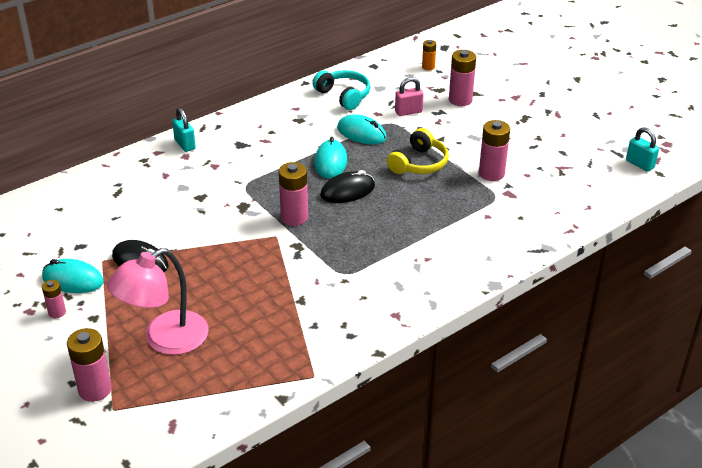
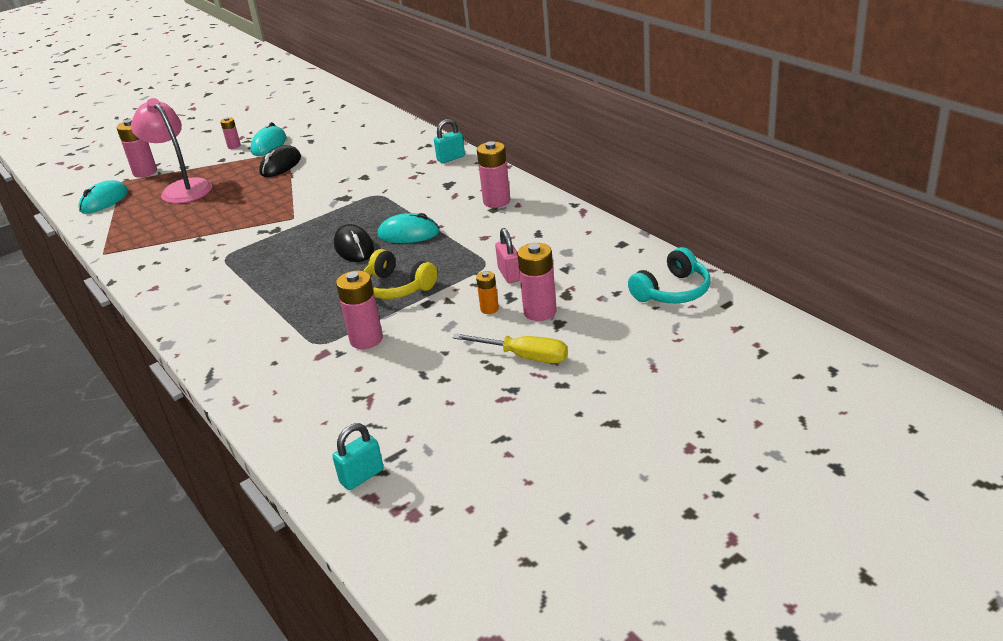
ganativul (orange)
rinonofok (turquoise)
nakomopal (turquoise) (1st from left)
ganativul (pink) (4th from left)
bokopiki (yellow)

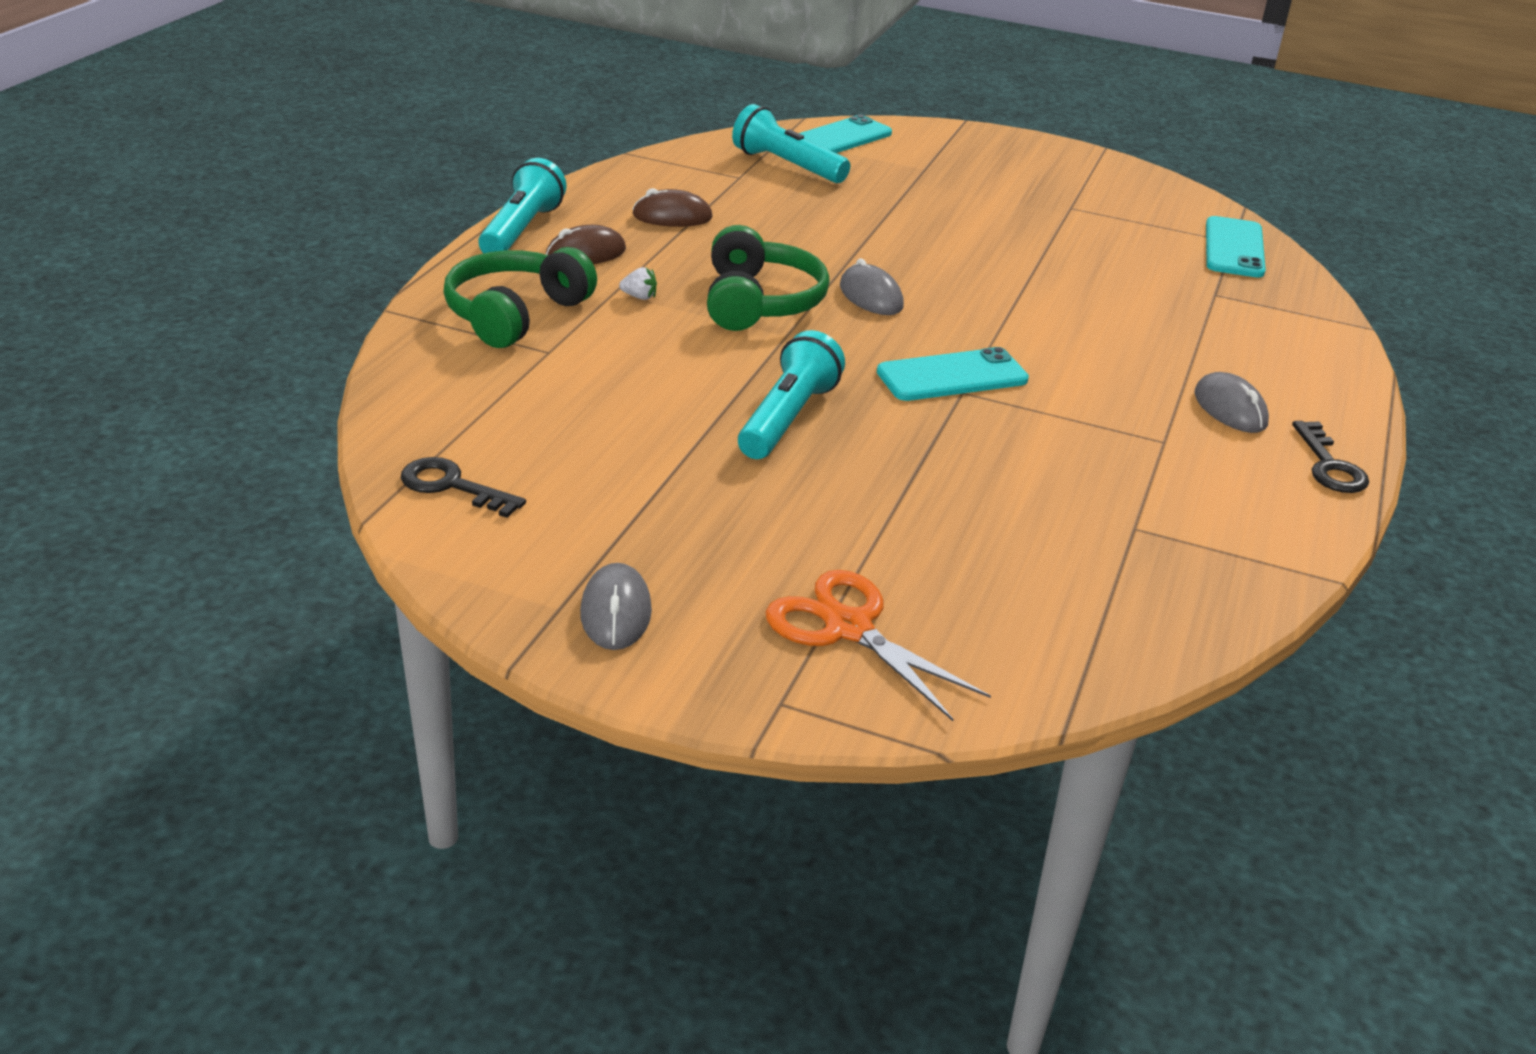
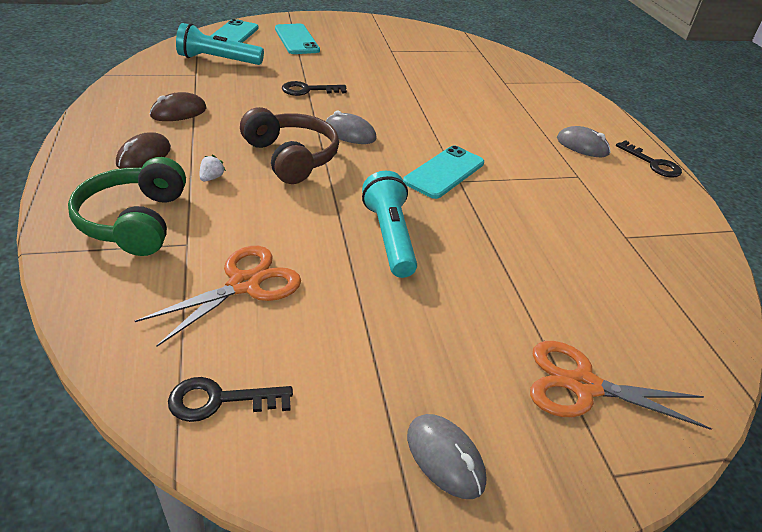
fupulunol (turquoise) (1st from left in the first image)
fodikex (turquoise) (2nd from left)
rinonofok (brown)
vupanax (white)
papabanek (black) (2nd from left)
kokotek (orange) (1st from left)

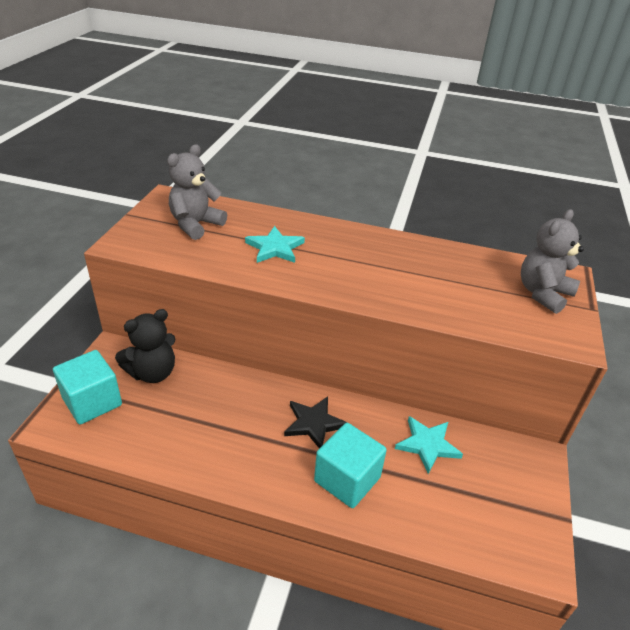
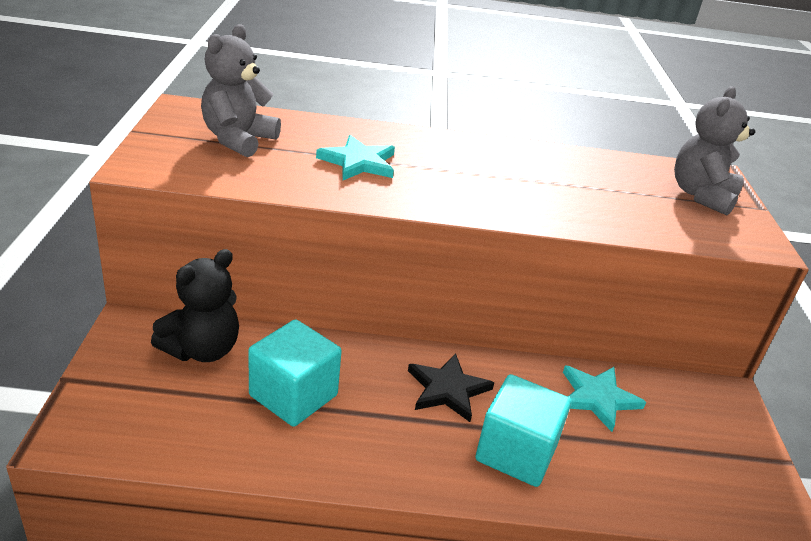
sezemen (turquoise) (1st from left)

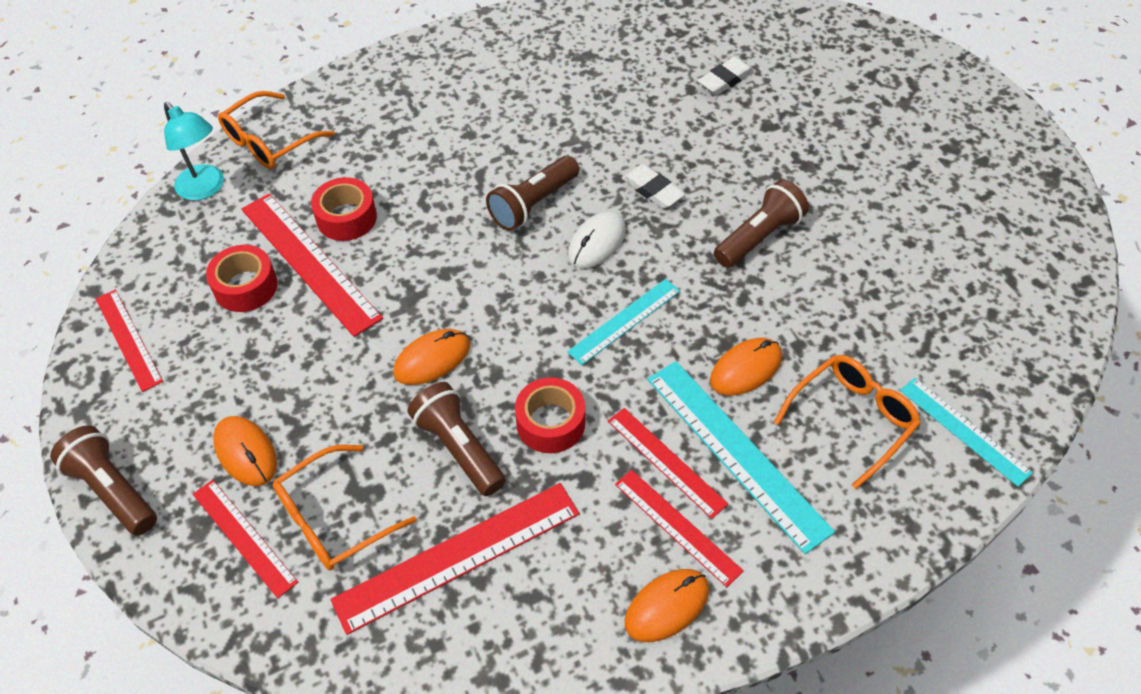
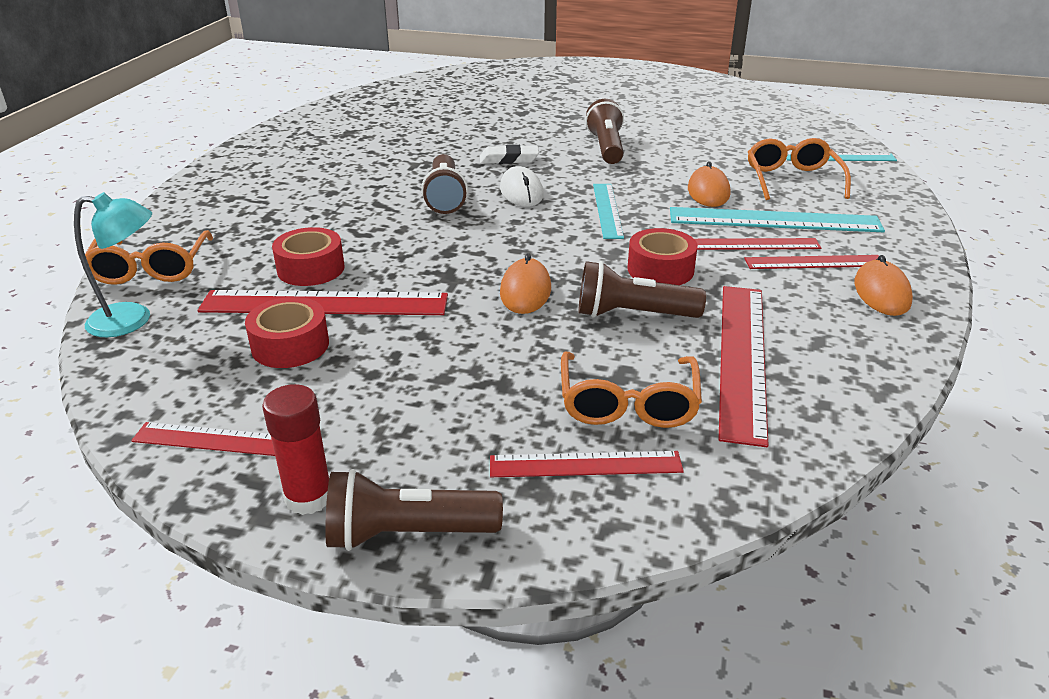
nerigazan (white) (2nd from left in the first image)
nakomopal (orange) (1st from left in the first image)
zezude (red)

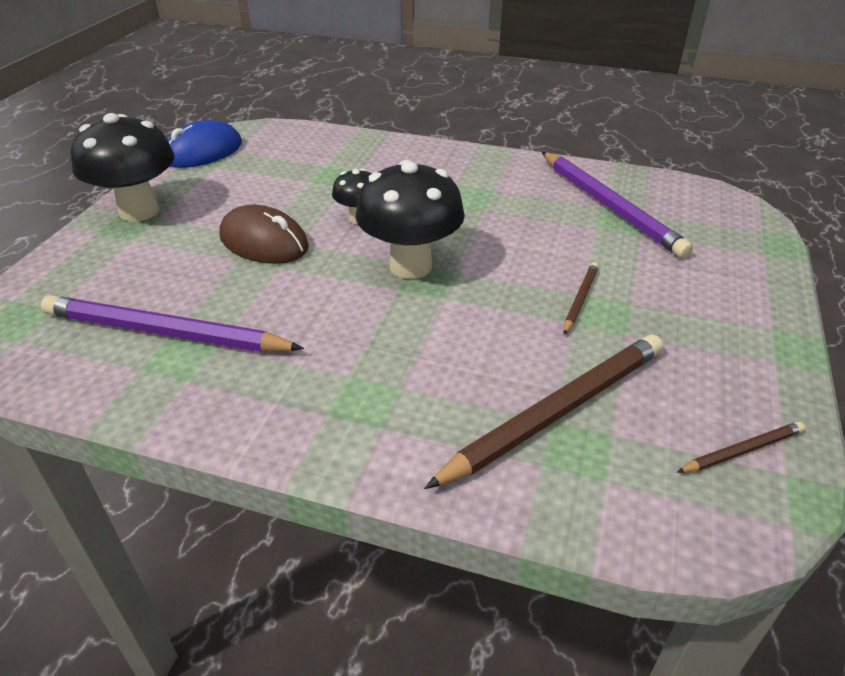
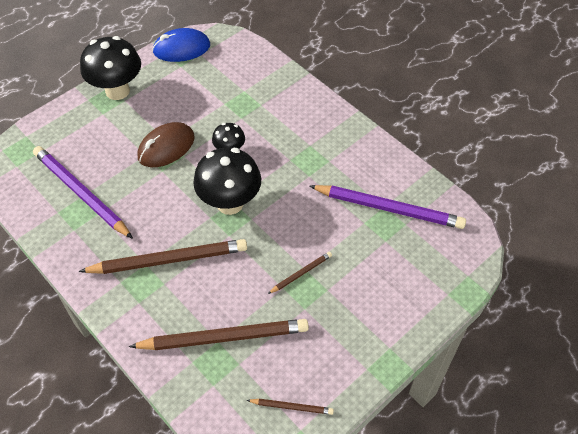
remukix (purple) (2nd from left)
nakomopal (brown)
remukix (brown) (1st from left)

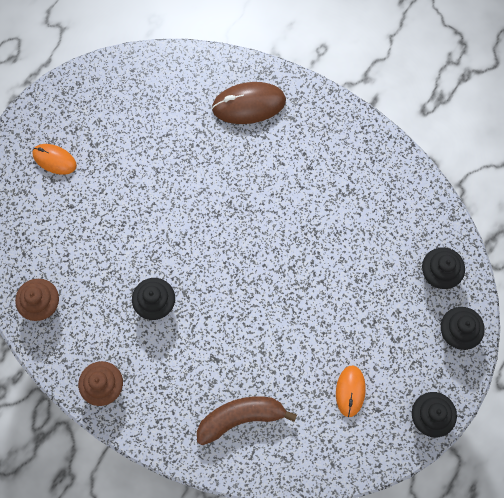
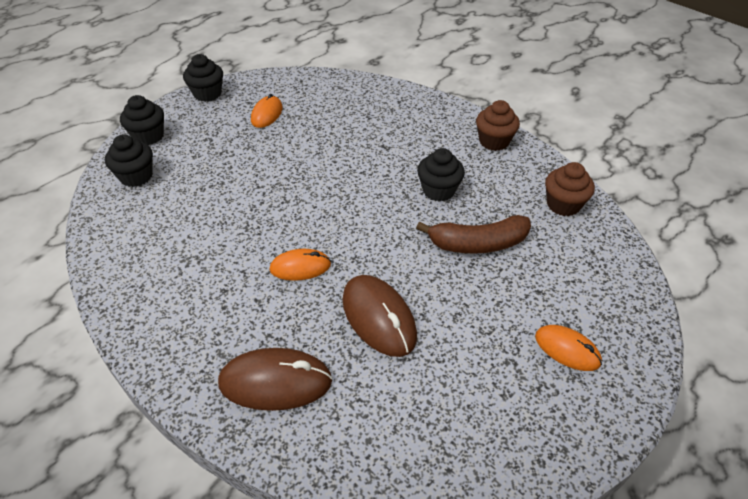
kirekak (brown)
nakomopal (orange) (2nd from left)
nakomopal (brown) (2nd from left)

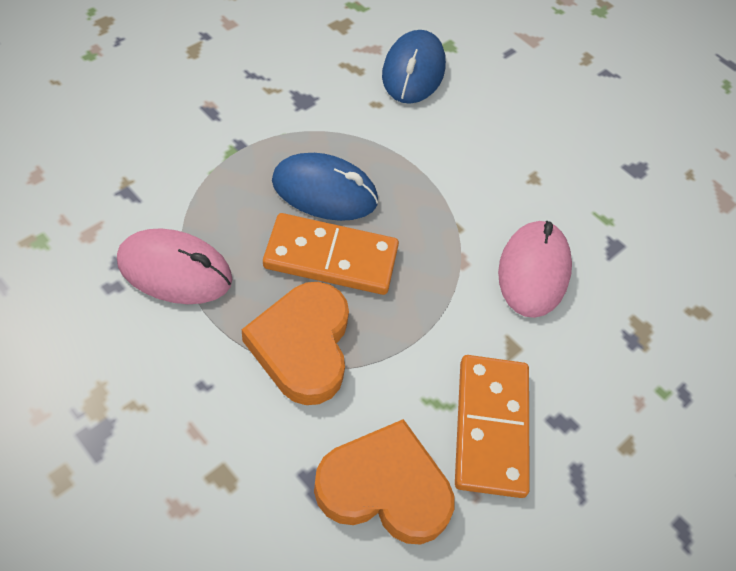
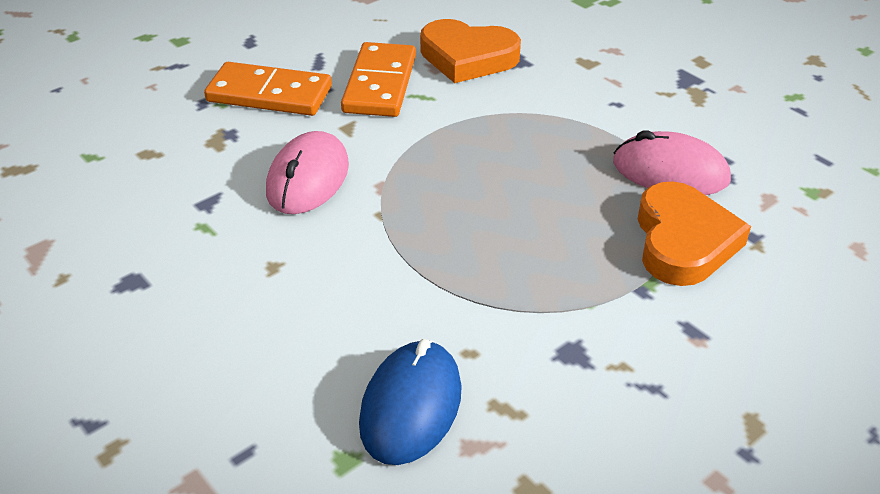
nakomopal (blue) (1st from left in the first image)
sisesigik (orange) (1st from left)
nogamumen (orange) (2nd from left)

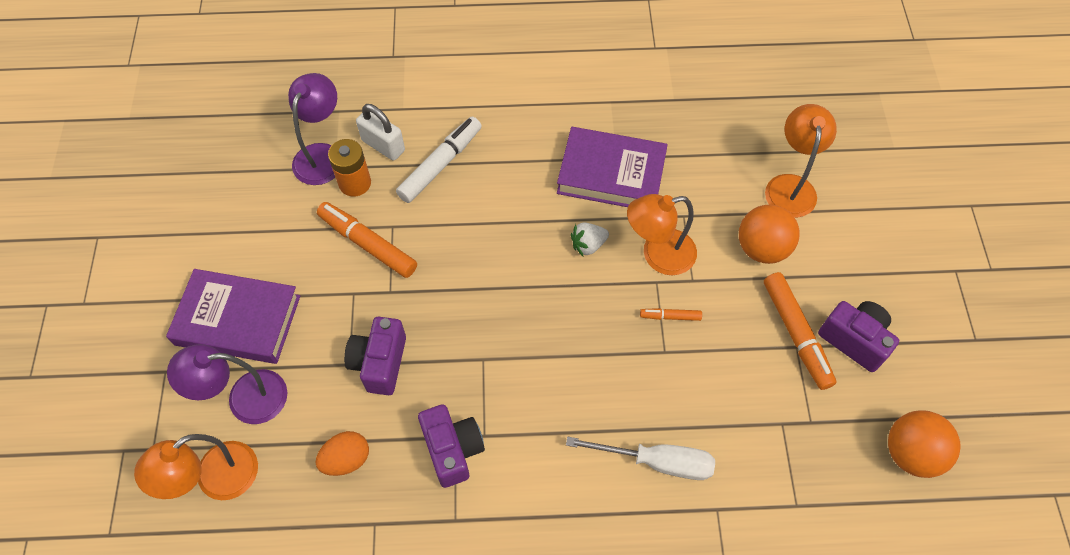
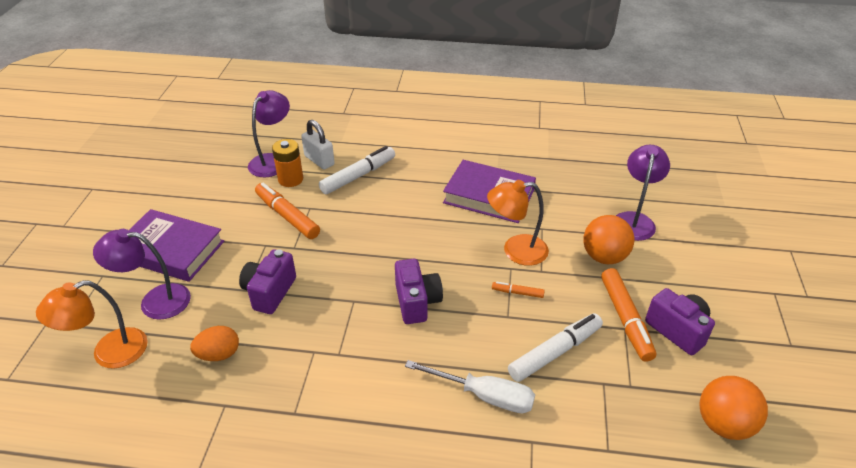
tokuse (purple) (3rd from left)
vupanax (white)
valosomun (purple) (2nd from left)
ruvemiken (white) (2nd from left)

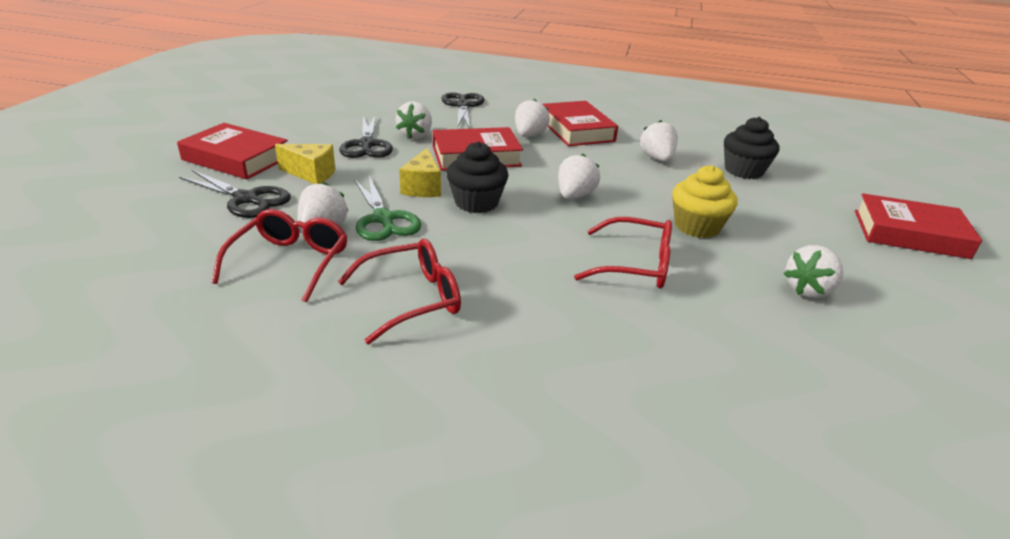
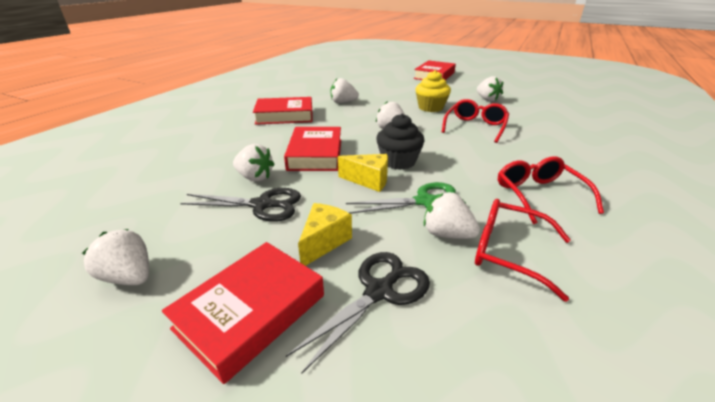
kokotek (black) (3rd from left in the first image)
vupanax (white) (1st from left)
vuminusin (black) (2nd from left in the first image)

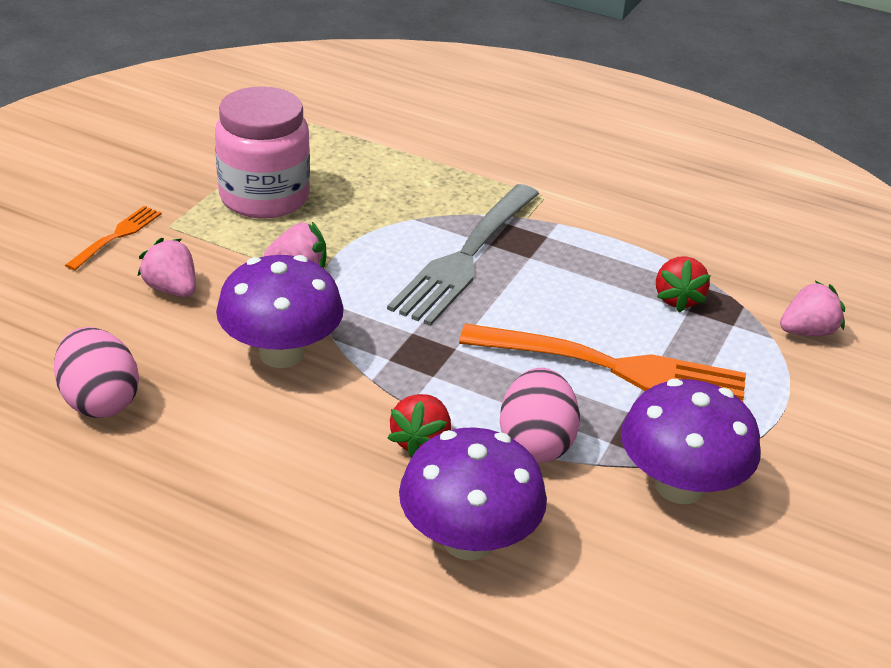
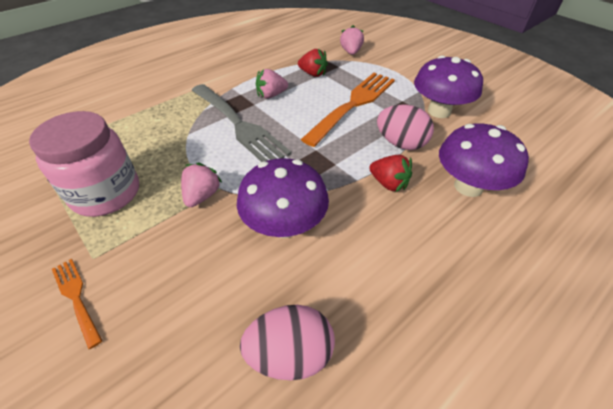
vupanax (pink) (2nd from left)

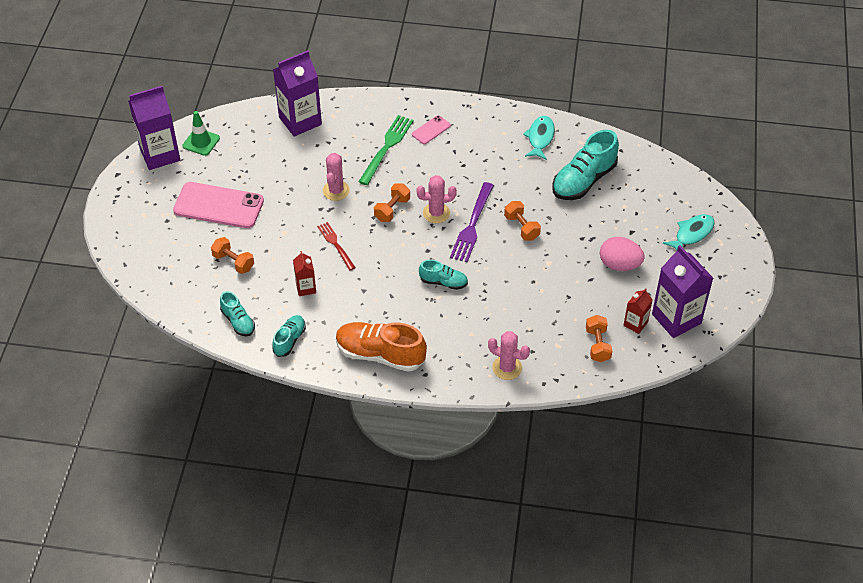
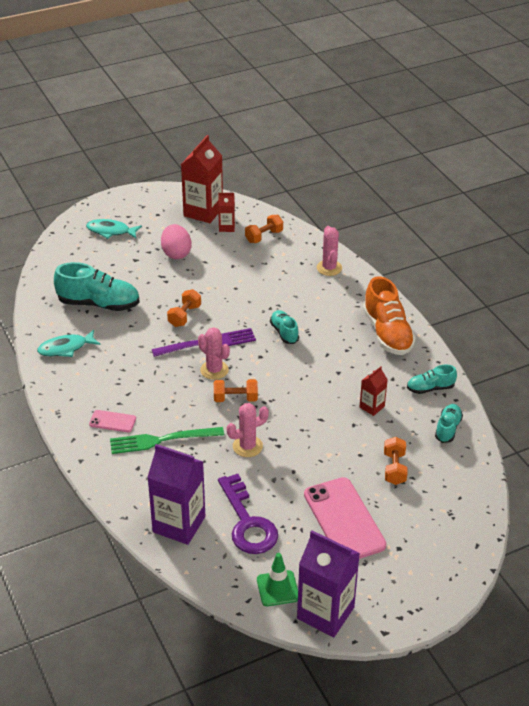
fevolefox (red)
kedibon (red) (1st from left)
papabanek (purple)

